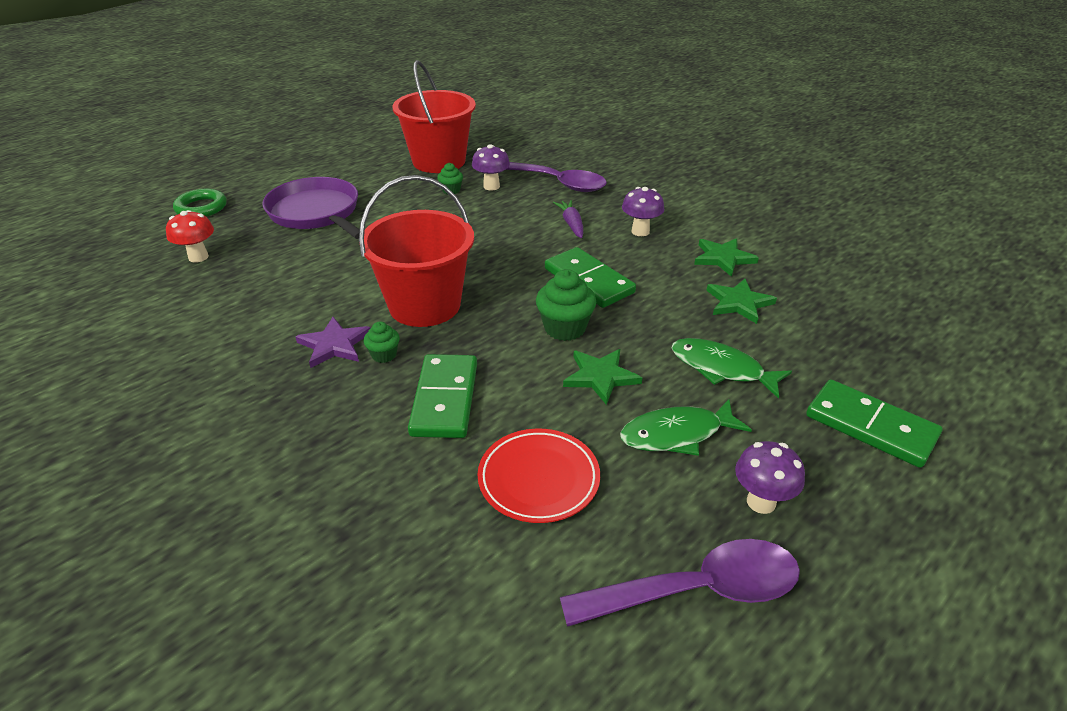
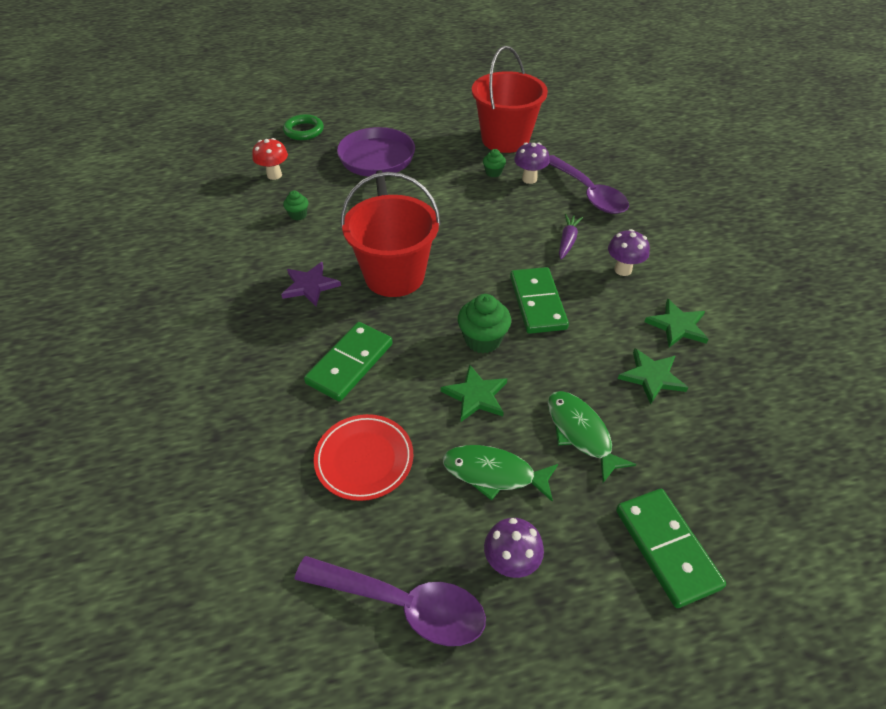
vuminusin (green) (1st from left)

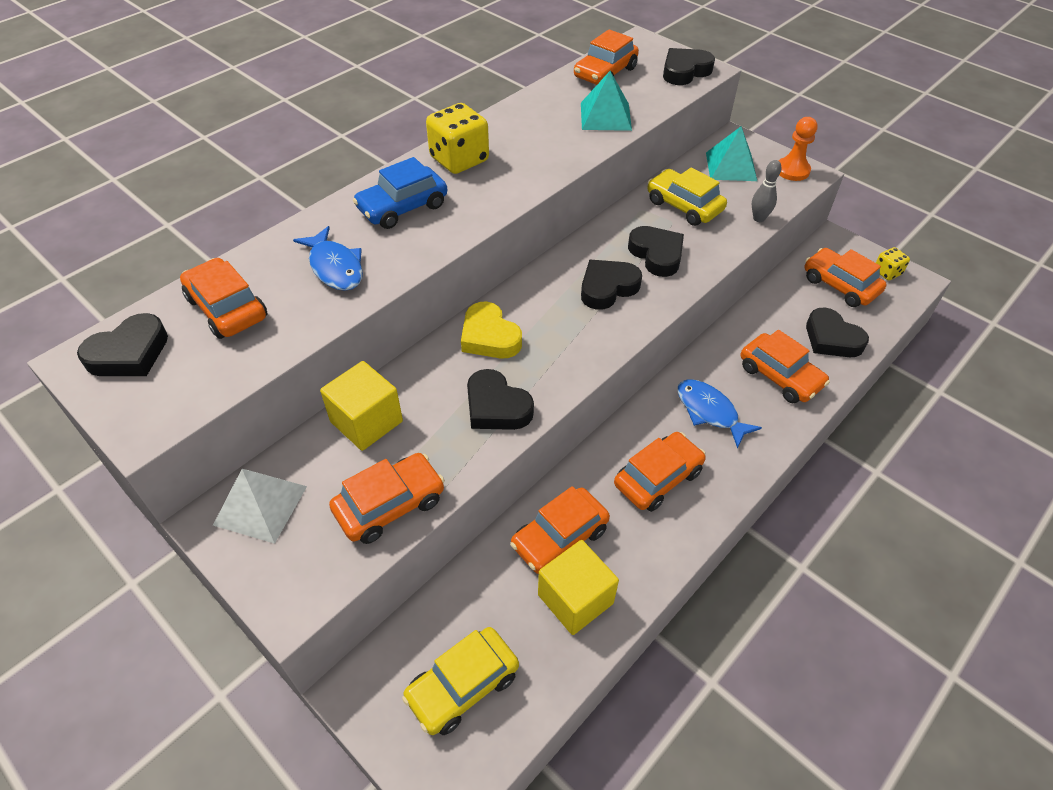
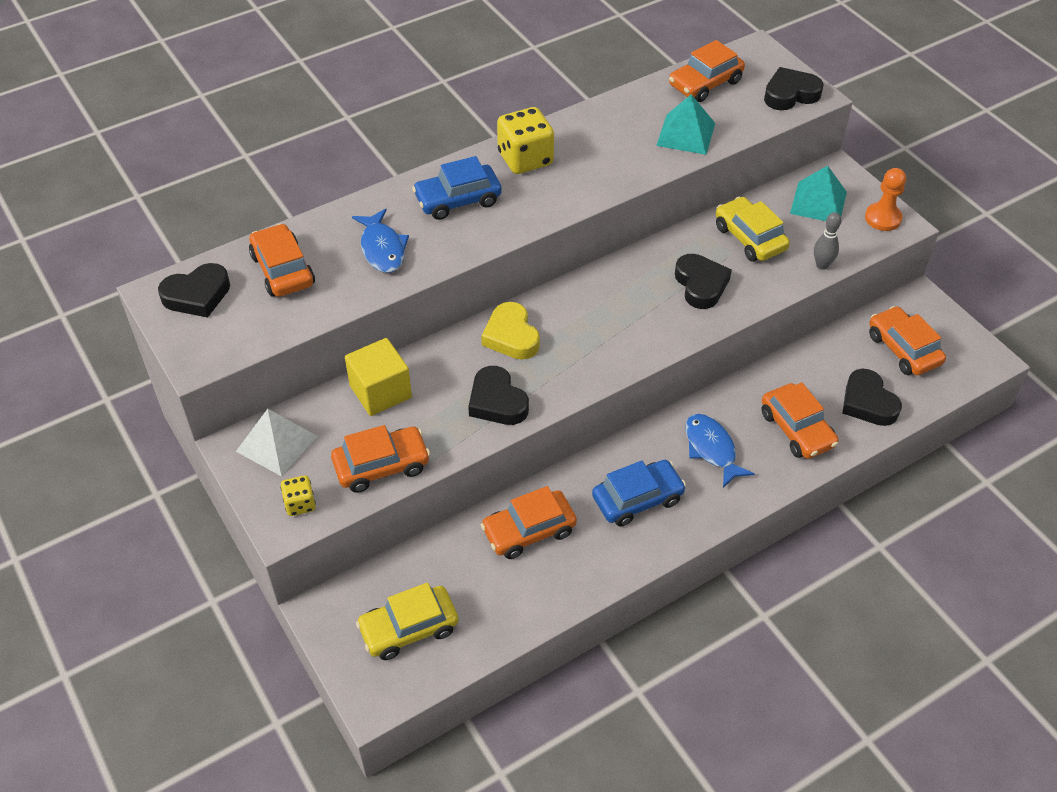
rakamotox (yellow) (1st from left)
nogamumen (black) (3rd from left in the first image)
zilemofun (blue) (2nd from left)
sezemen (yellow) (2nd from left in the first image)

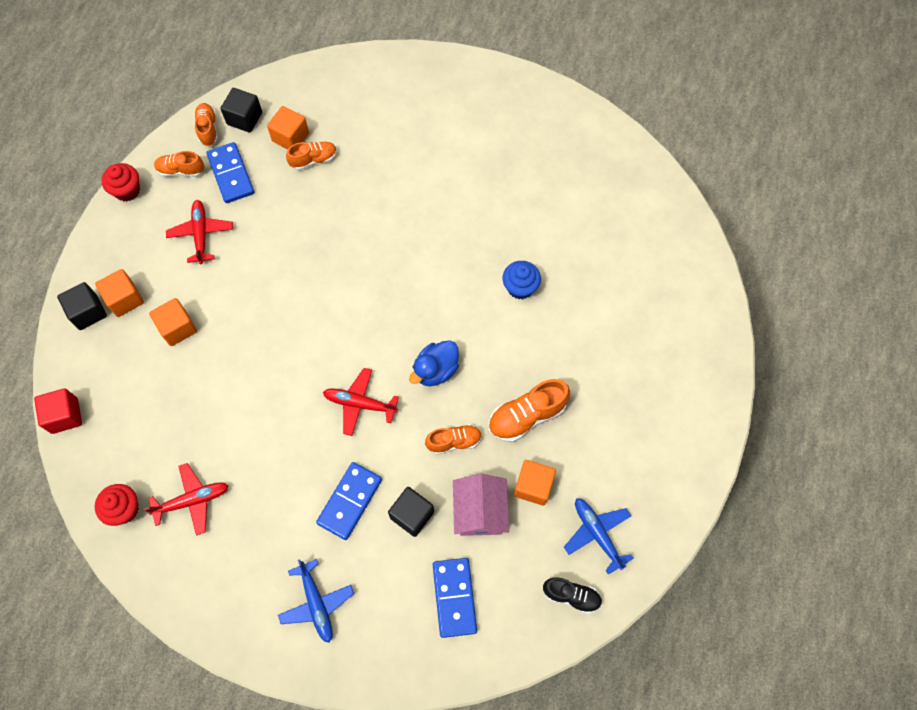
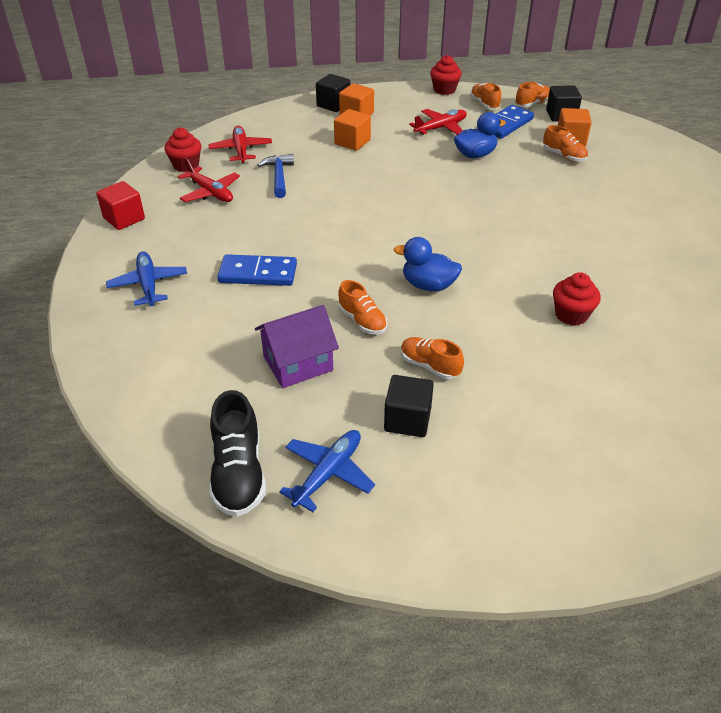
vuminusin (red) (3rd from left)
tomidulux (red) (2nd from left)
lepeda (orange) (2nd from left)
sezemen (red)
sezemen (orange) (4th from left in the first image)
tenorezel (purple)
sezemen (black) (2nd from left)
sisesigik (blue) (3rd from left in the first image)
tomidulux (blue) (1st from left)
lepeda (black)
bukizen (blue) (2nd from left)
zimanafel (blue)

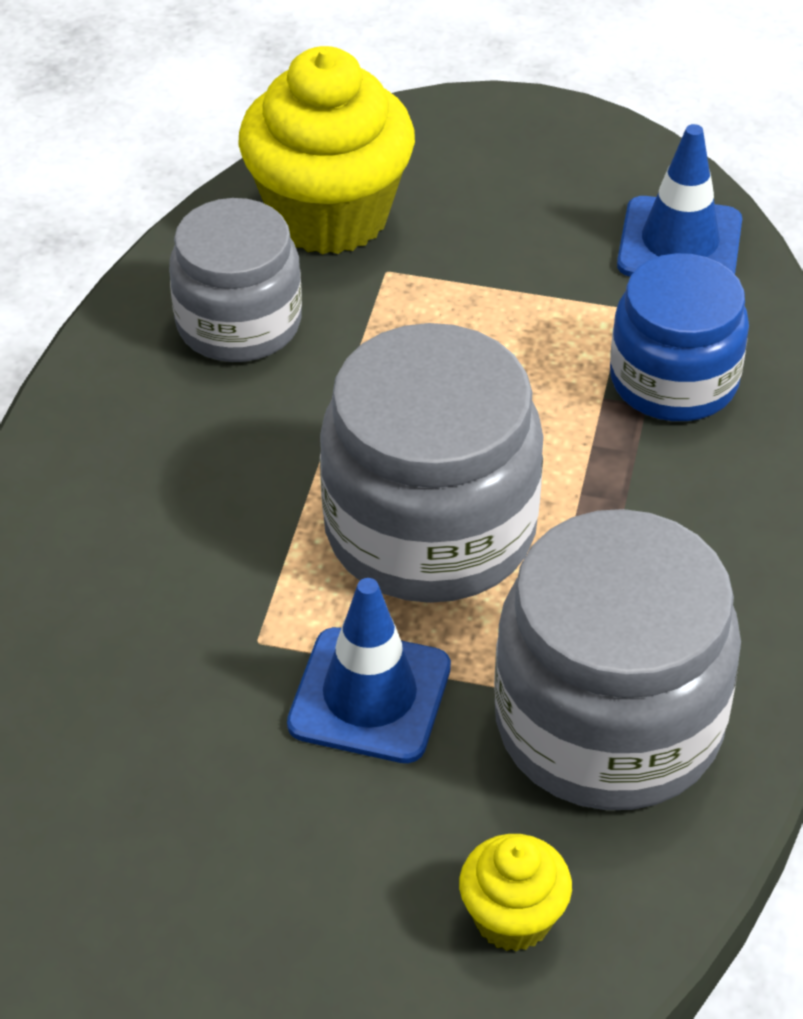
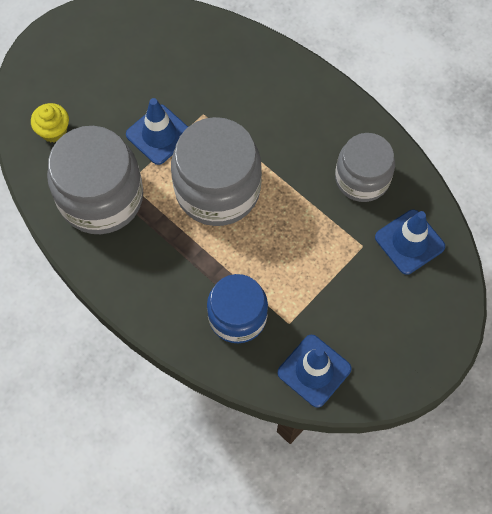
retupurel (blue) (3rd from left)

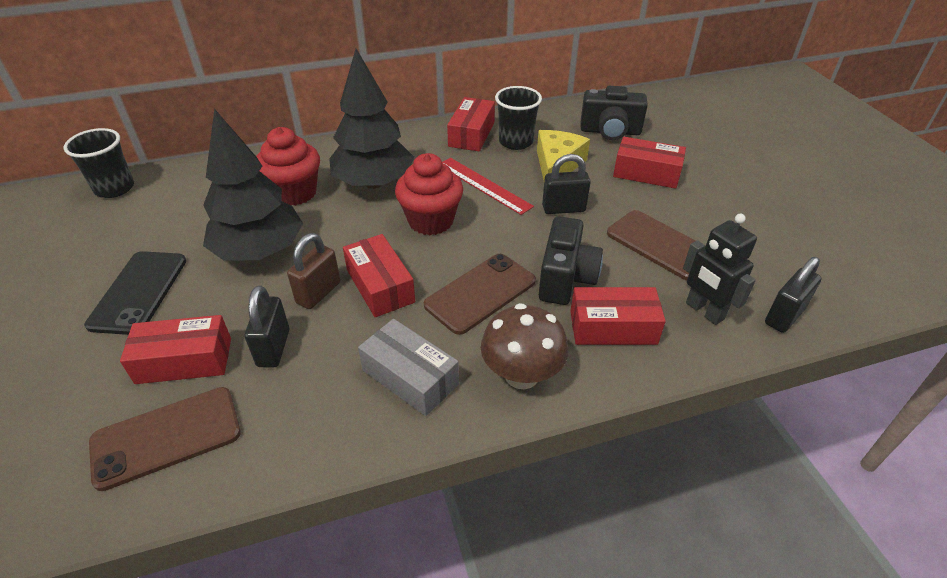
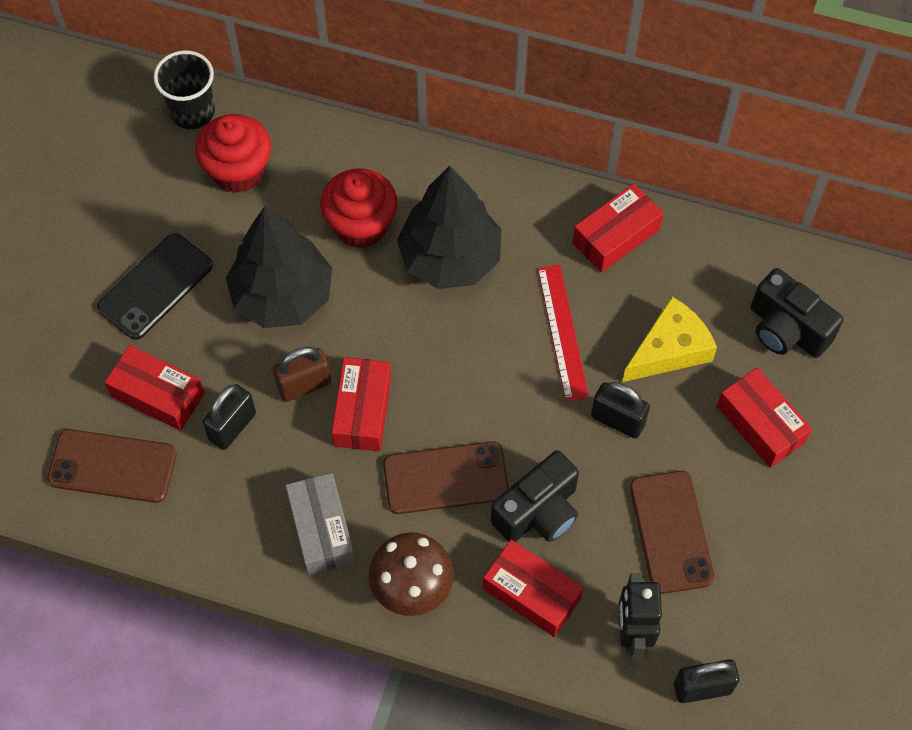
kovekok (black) (2nd from left in the first image)
vuminusin (red) (1st from left)

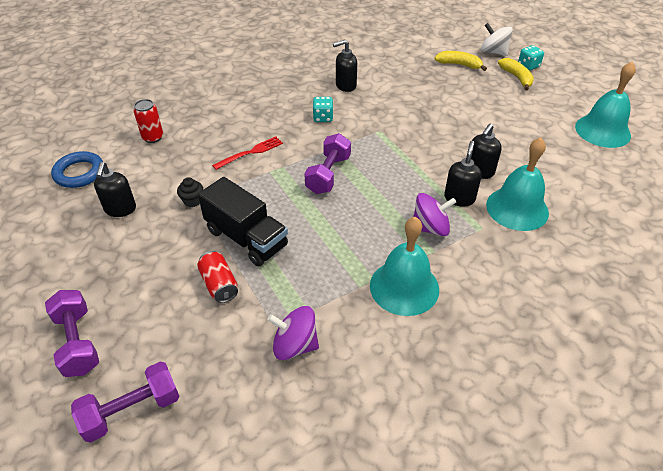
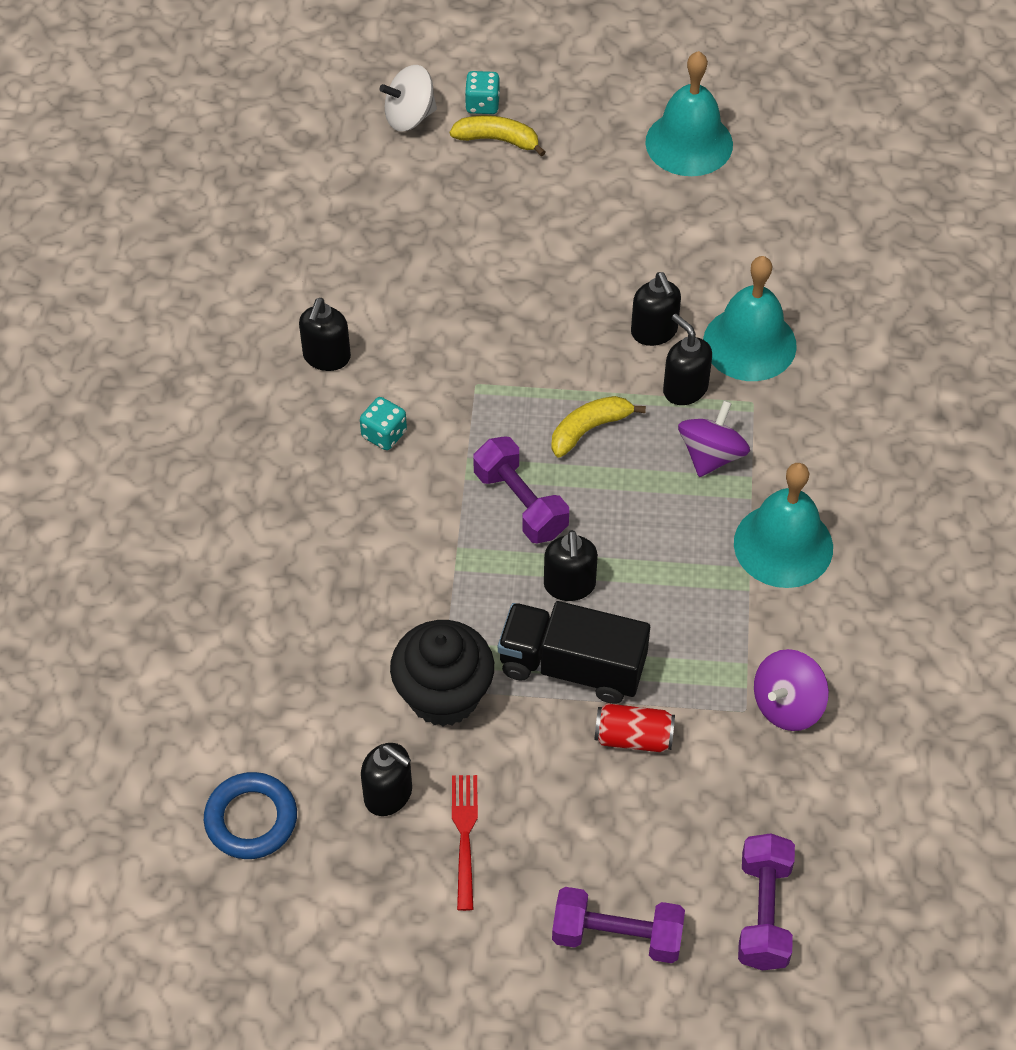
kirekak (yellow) (2nd from left)
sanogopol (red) (1st from left in the first image)
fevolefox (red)
vuminusin (black)
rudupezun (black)
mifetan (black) (3rd from left)

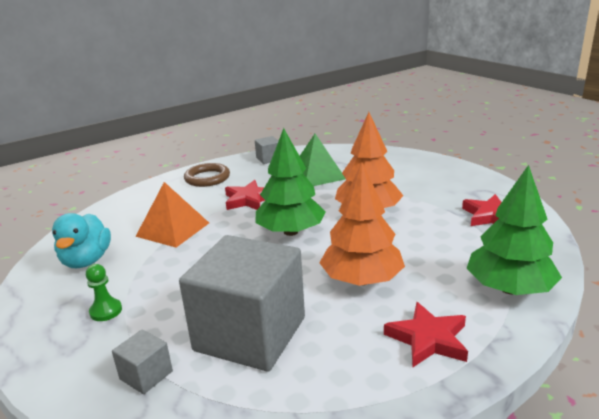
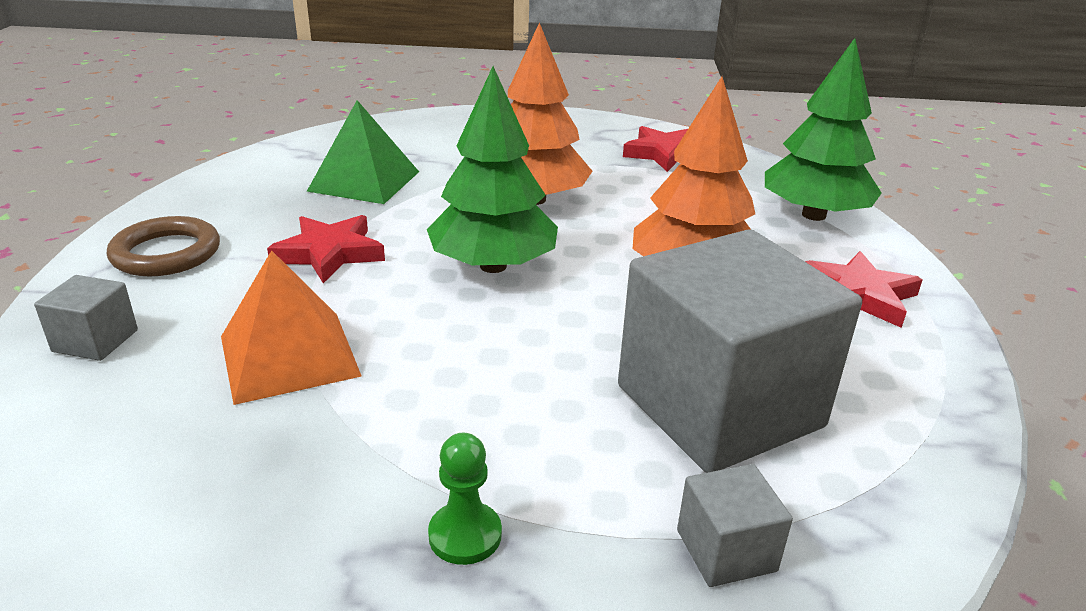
sezemen (grey) (1st from left)
bukizen (turquoise)

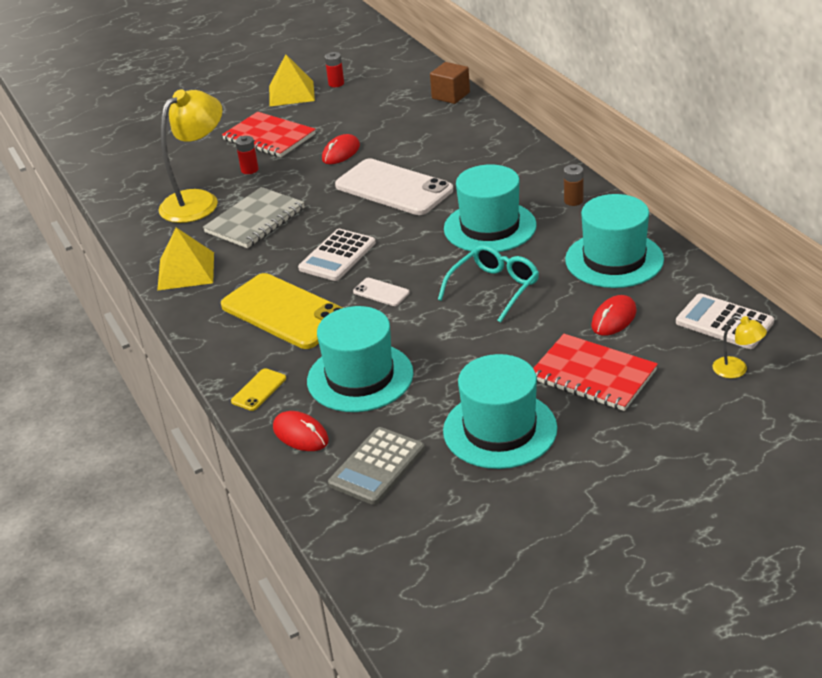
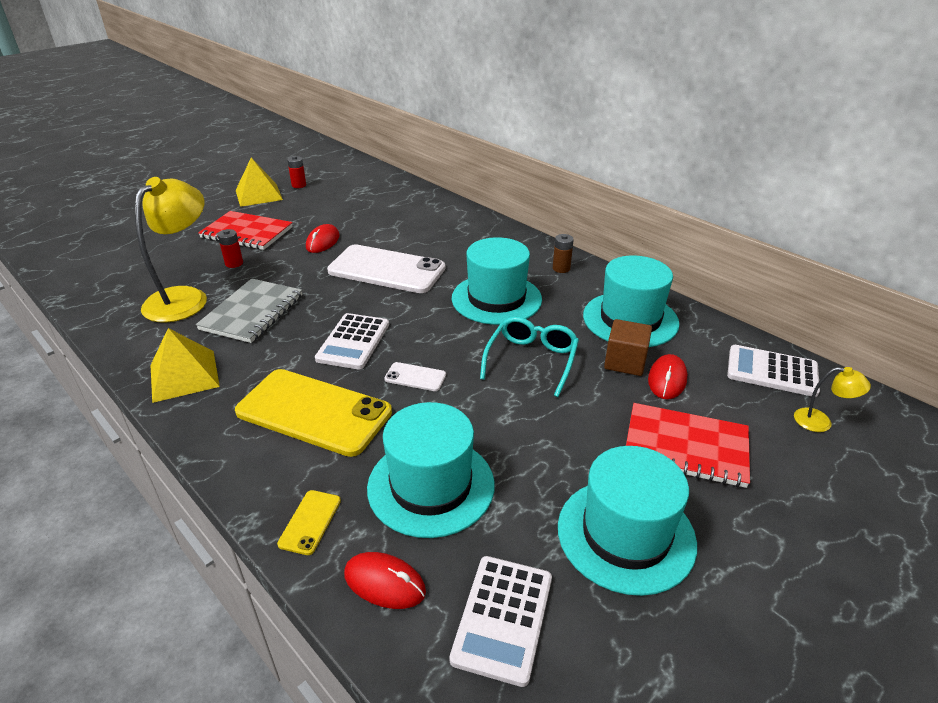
sezemen (brown)
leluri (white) (2nd from left)

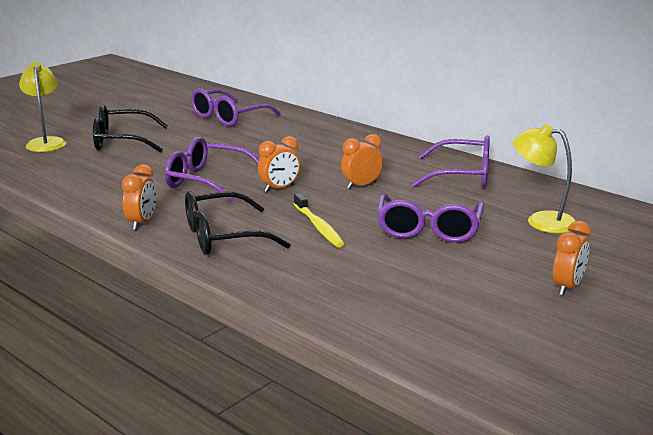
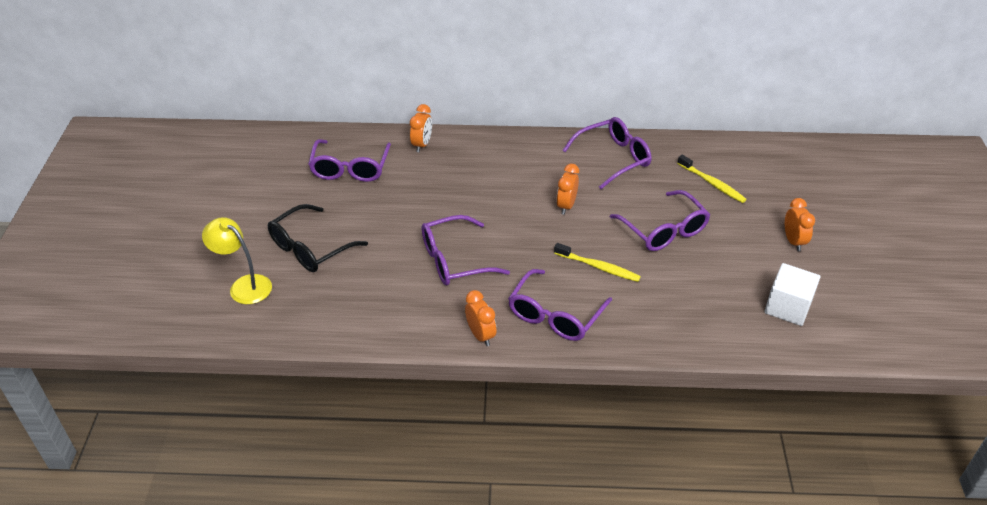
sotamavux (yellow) (2nd from left)
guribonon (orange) (1st from left)
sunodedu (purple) (3rd from left)
sezemen (white)

